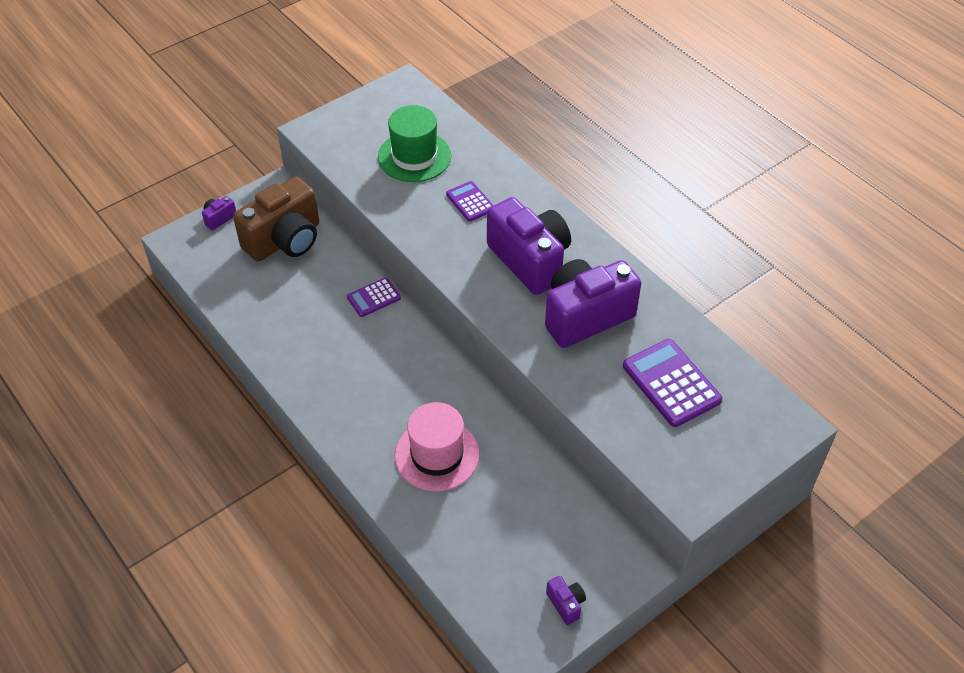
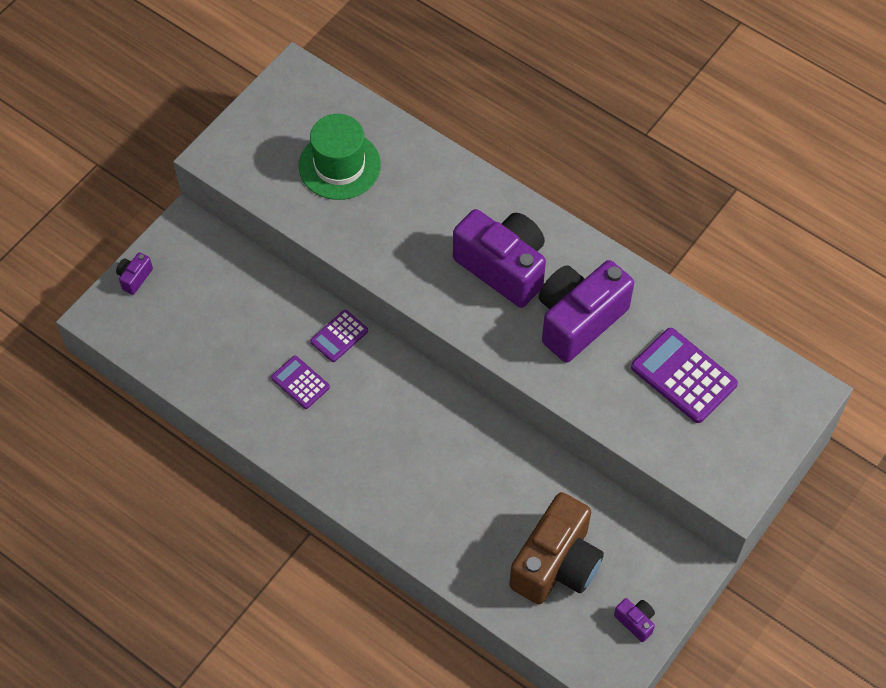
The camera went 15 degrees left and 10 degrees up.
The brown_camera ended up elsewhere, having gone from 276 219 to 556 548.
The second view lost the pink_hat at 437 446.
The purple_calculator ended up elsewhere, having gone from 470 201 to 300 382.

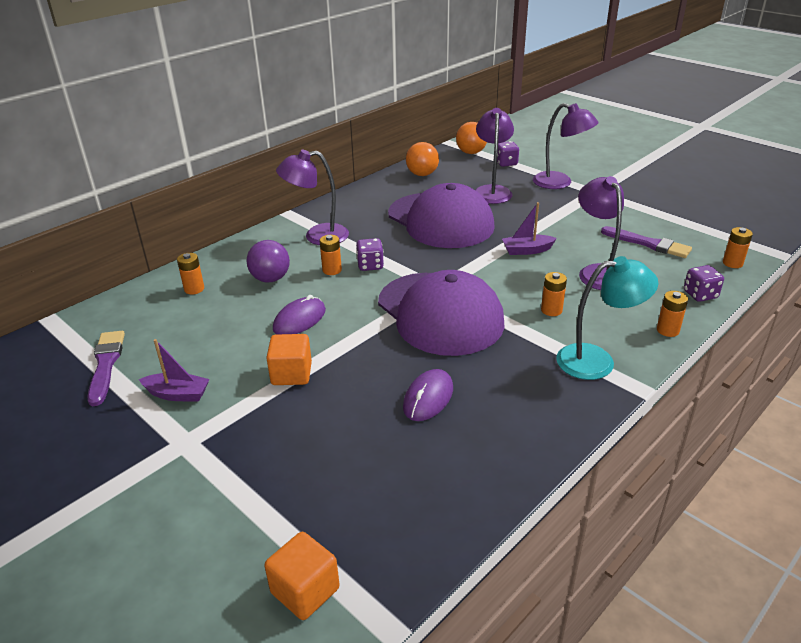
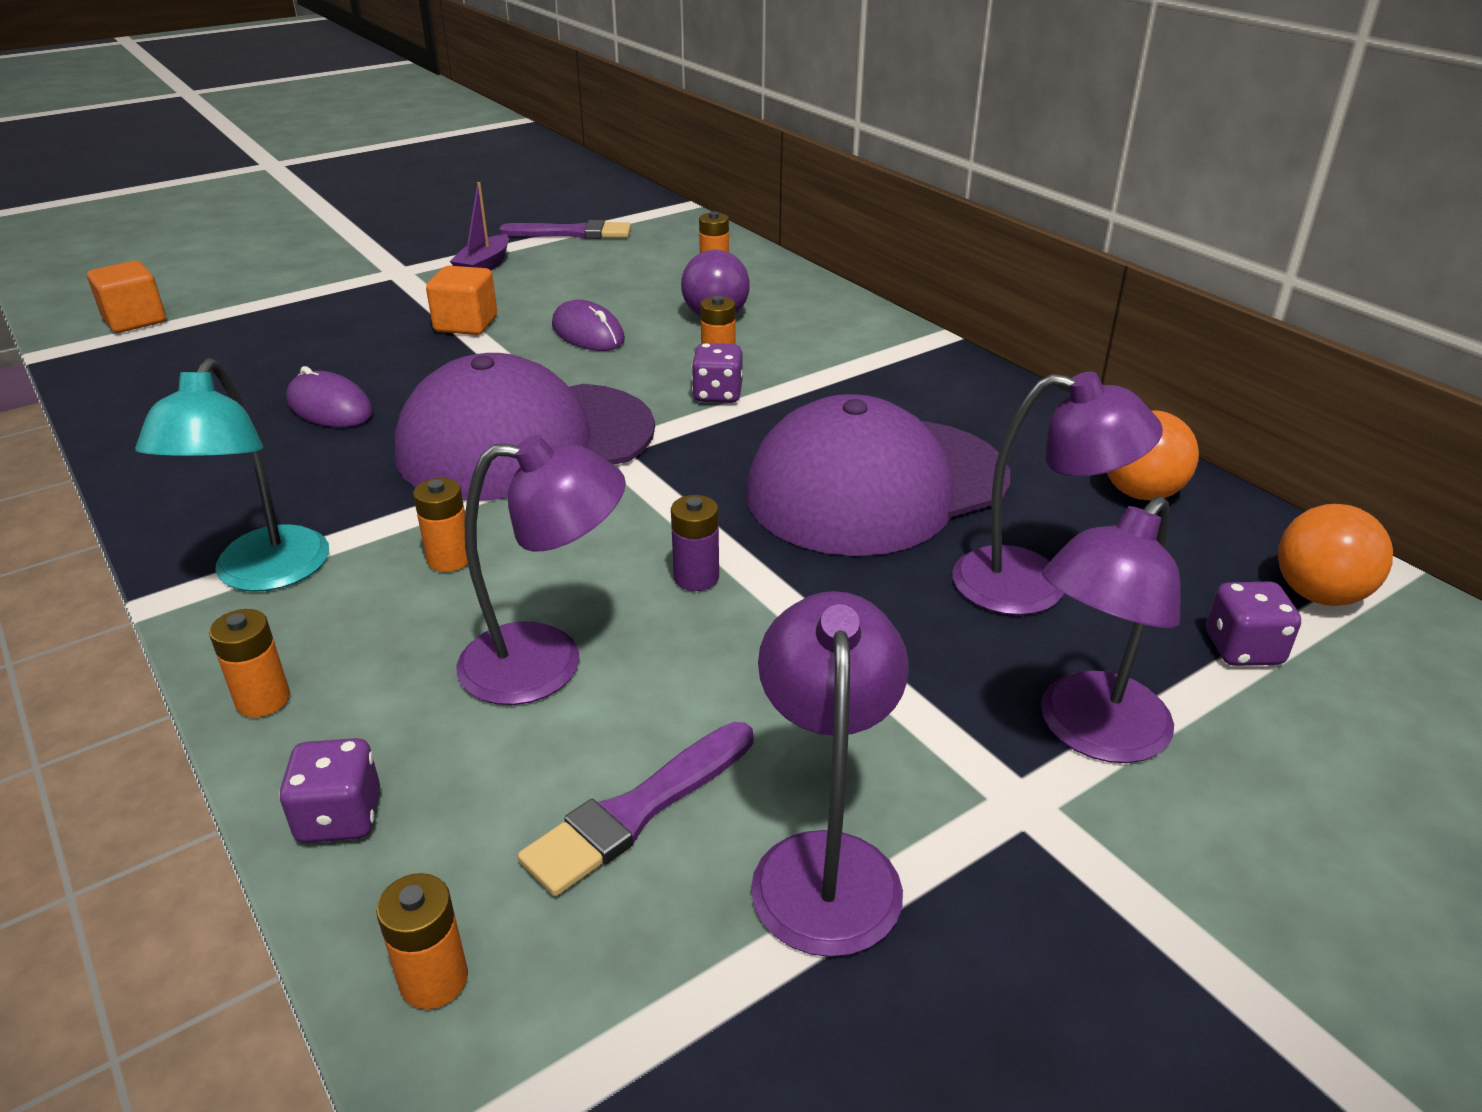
The camera went 100 degrees right and 0 degrees up.
The purple_lamp ended up elsewhere, having gone from 312 197 to 830 774.
Where the purple_boat stood at 529 228, the purple_battery came to stand at 695 543.

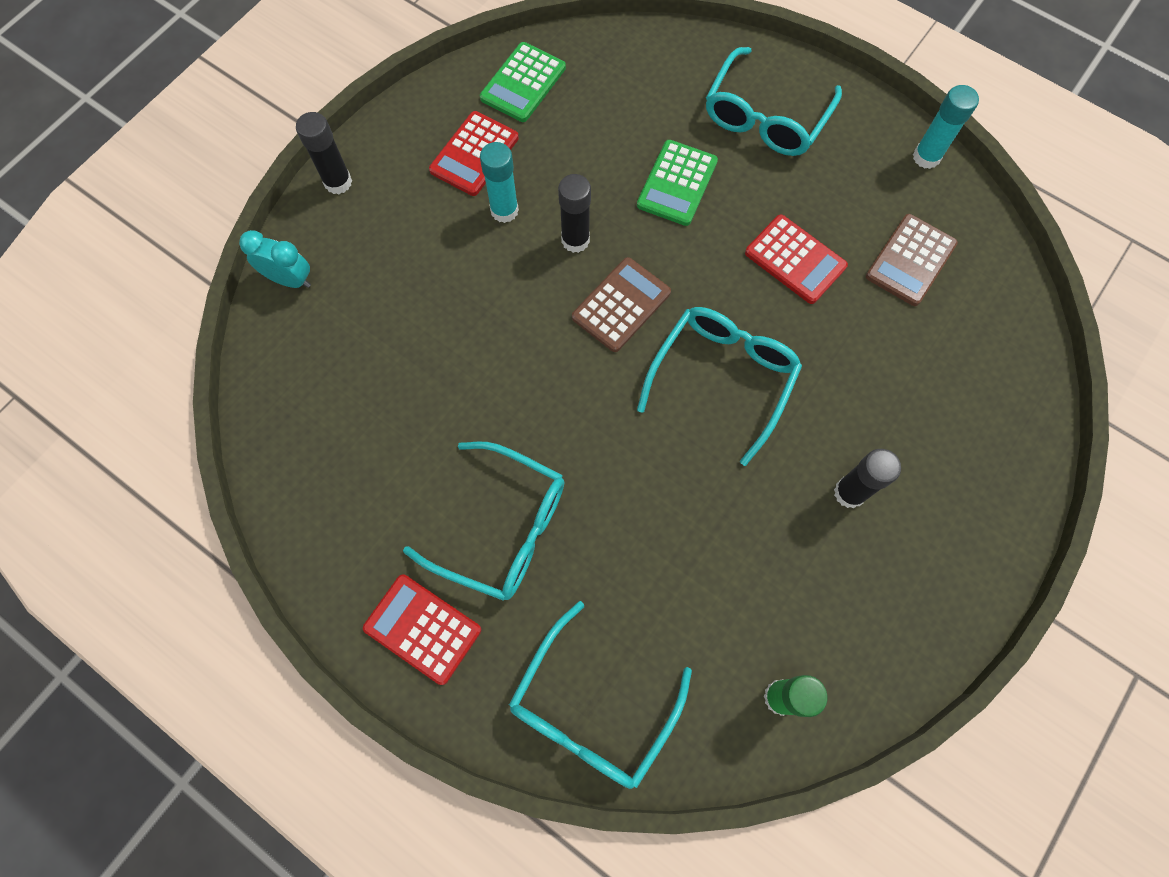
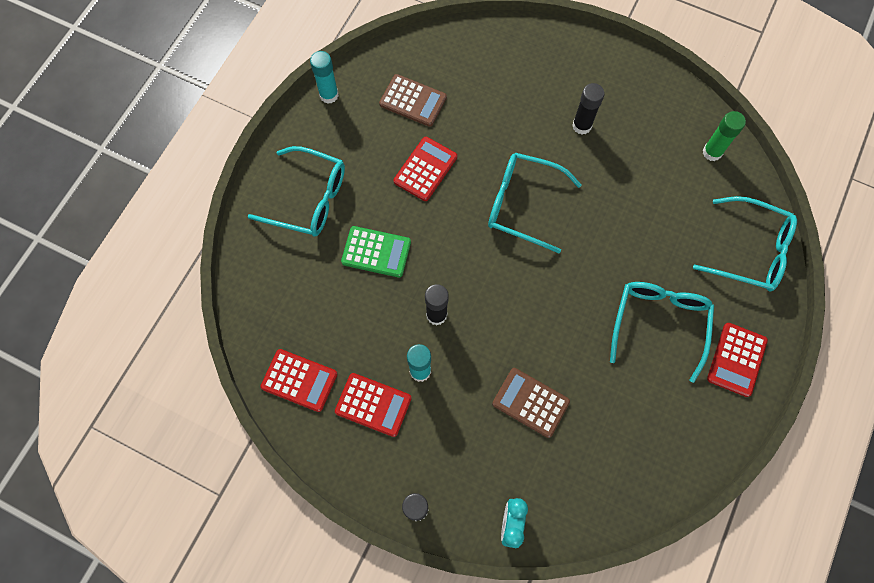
The camera went 100 degrees left and 0 degrees up.
What was the green_calculator at 523 82 turned into the red_calculator at 299 380.
The brown_calculator ended up elsewhere, having gone from 621 304 to 531 403.

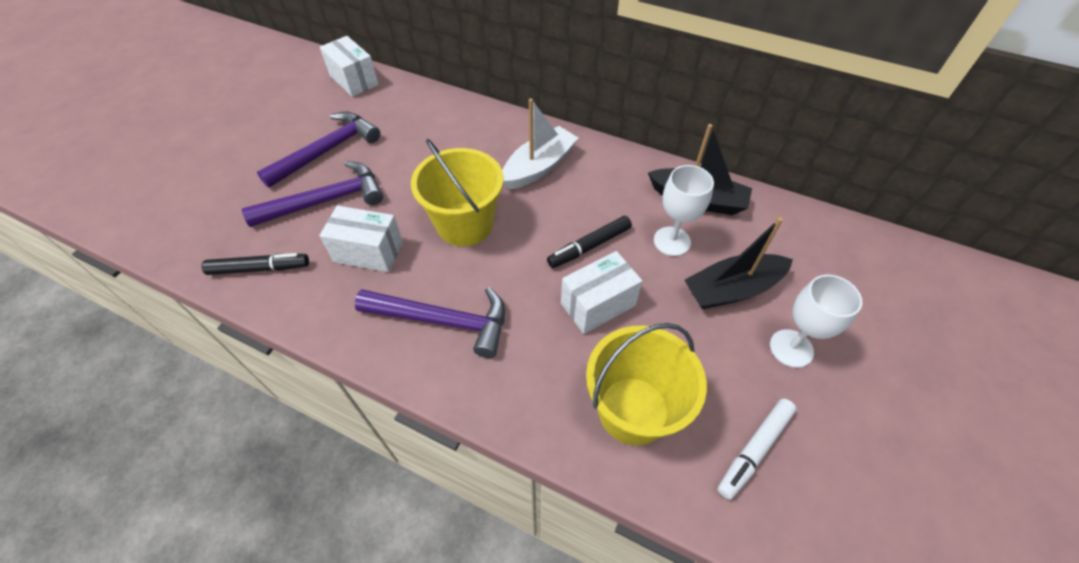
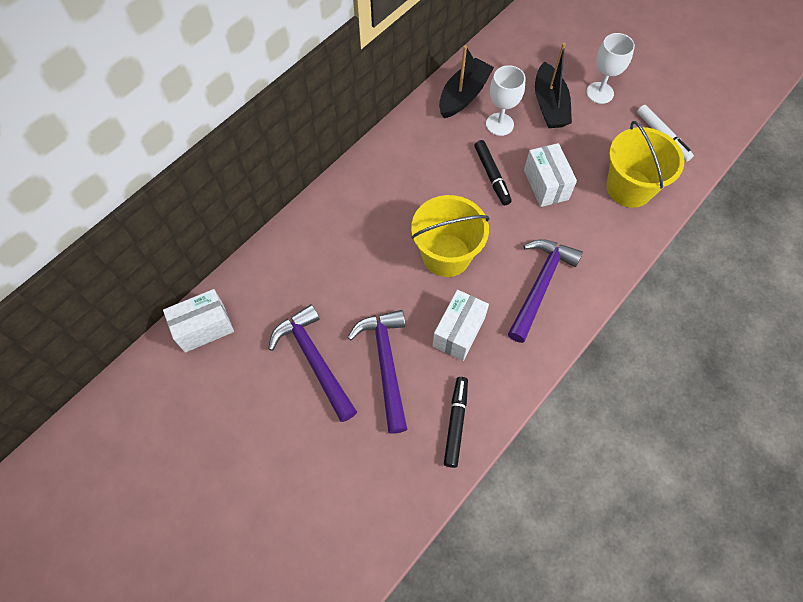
The camera went 75 degrees left and 10 degrees up.
The second view lost the white_boat at 540 143.

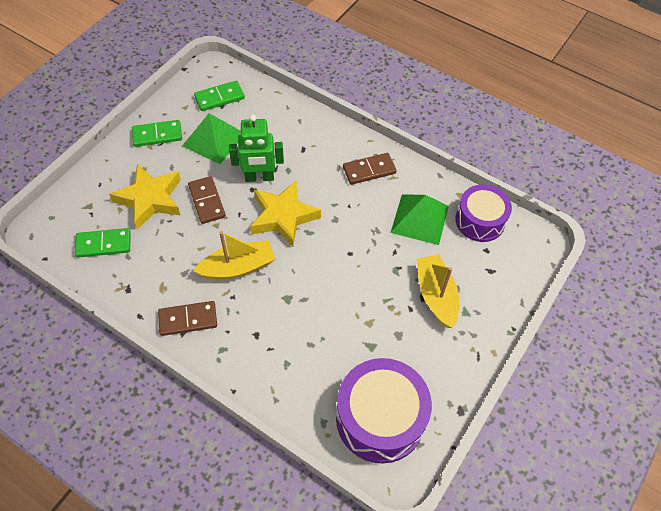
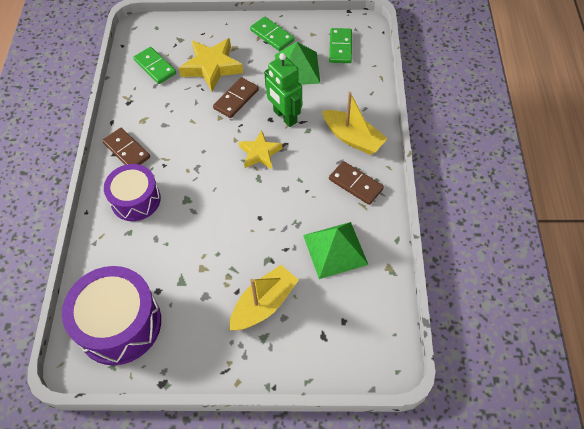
The camera went 60 degrees right and 0 degrees up.
The yellow_boat ended up elsewhere, having gone from 234 255 to 355 123.
The green_domino at 219 96 ended up facing another way, 60 degrees clockwise from before.
The size of the yellow_star at 285 213 changed by a factor of 0.64.
The purple_drum ended up elsewhere, having gone from 483 213 to 132 192.

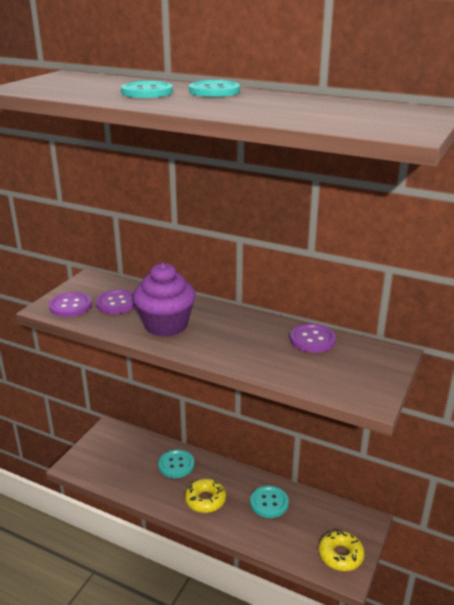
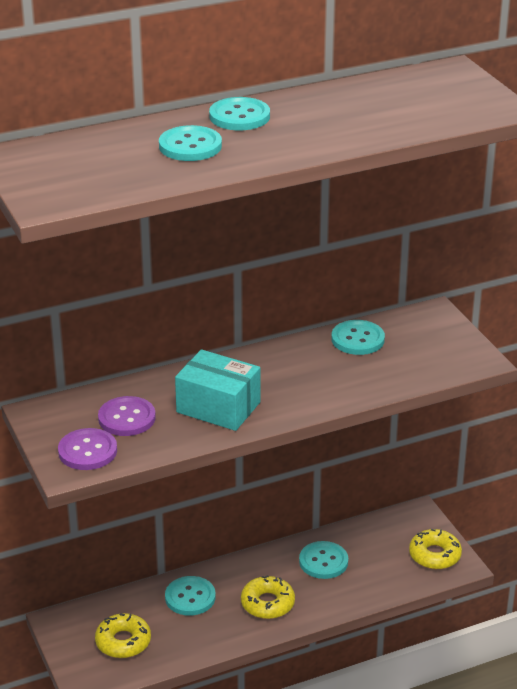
The camera went 50 degrees left and 5 degrees up.
Where the purple_cupcake stood at 164 299, the turquoise_box came to stand at 217 390.
What was the purple_button at 313 338 turned into the turquoise_button at 358 337.
The second view gained the yellow_donut at 123 635.

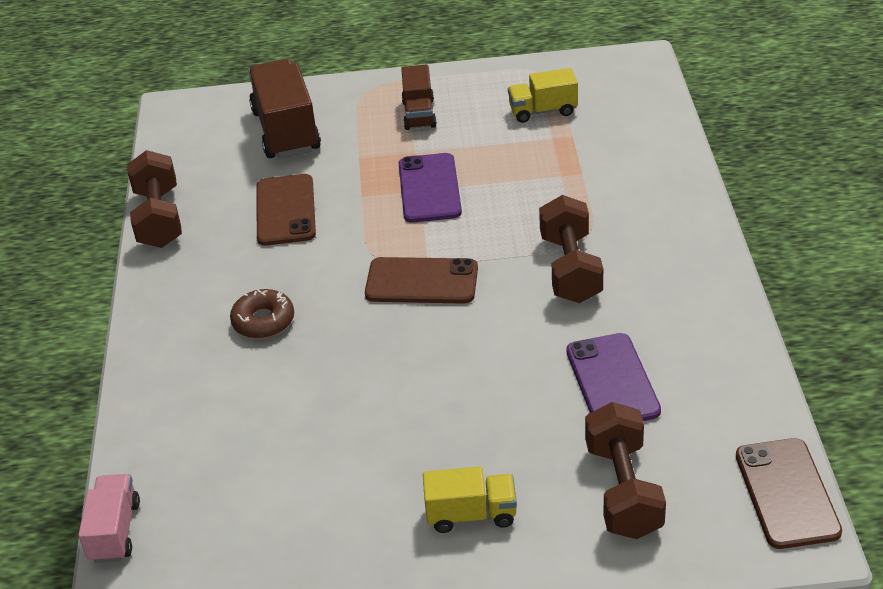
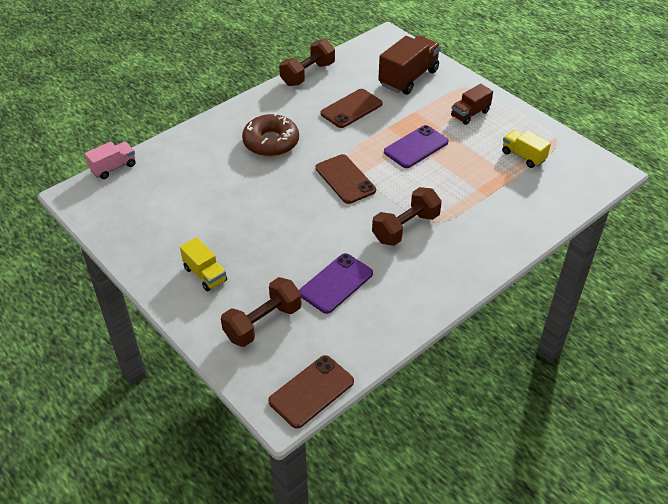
The camera went 50 degrees right and 5 degrees up.
The size of the brown_donut at 262 314 changed by a factor of 1.59.

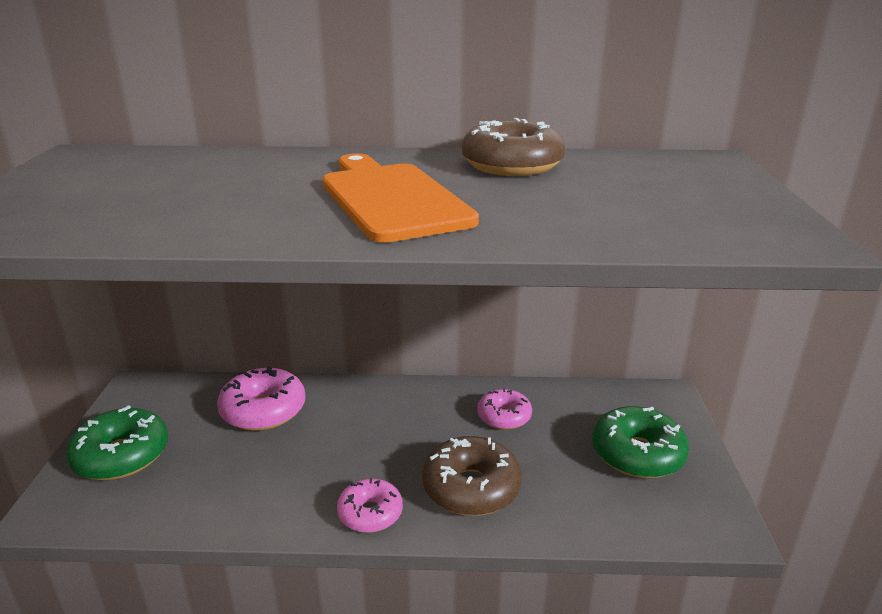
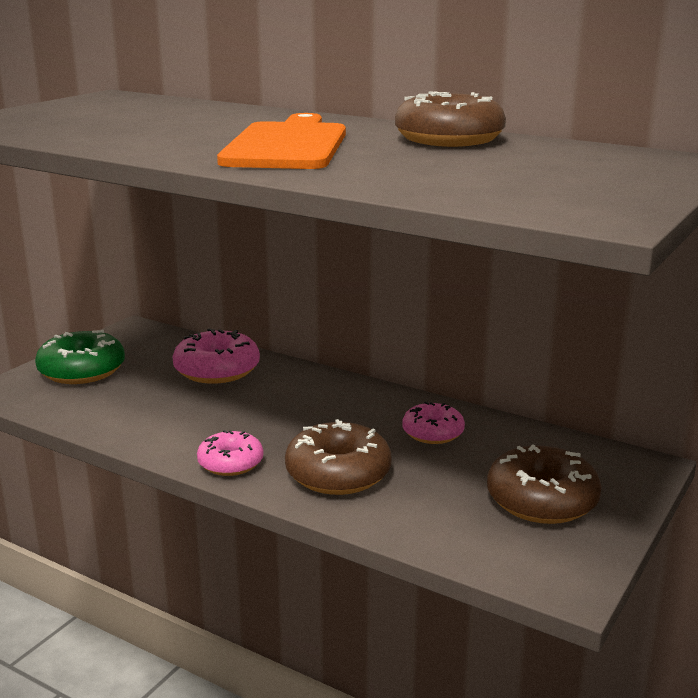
The camera went 30 degrees right and 5 degrees down.
What was the green_donut at 640 442 turned into the brown_donut at 544 484.

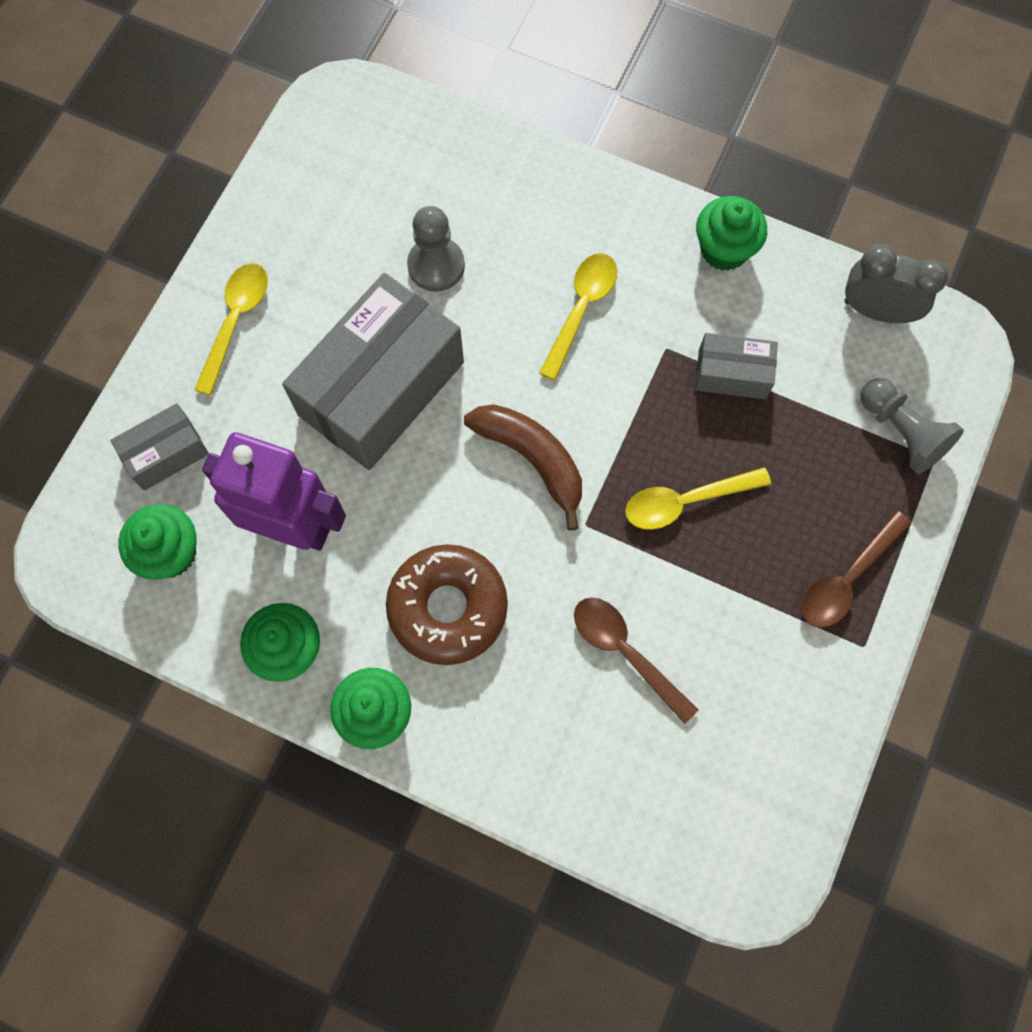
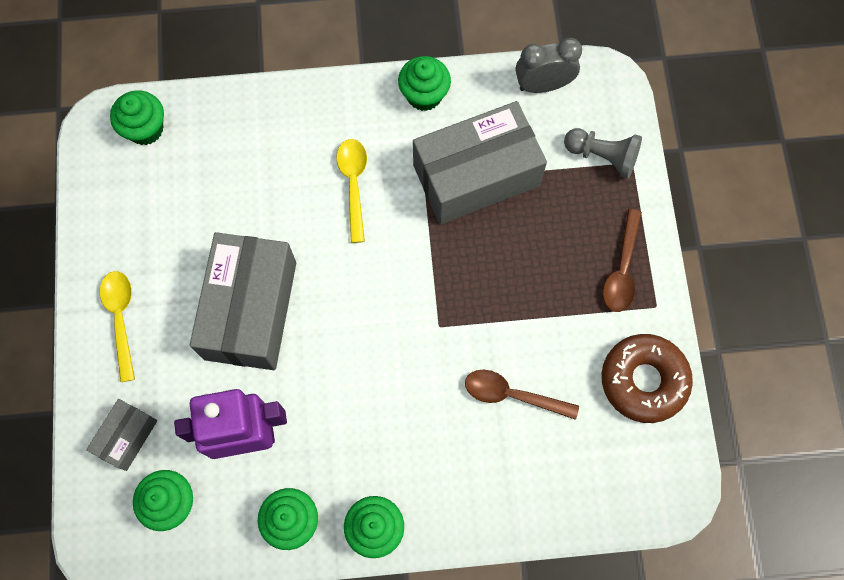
The camera went 30 degrees left and 0 degrees up.
The brown_donut ended up elsewhere, having gone from 447 604 to 647 378.
The second view lost the grey_pawn at 436 249.
The second view lost the brown_banana at 523 467.
The second view lost the yellow_spoon at 698 498.
The size of the grey_box at 736 366 changed by a factor of 2.07.
The second view gained the green_cupcake at 137 117.

